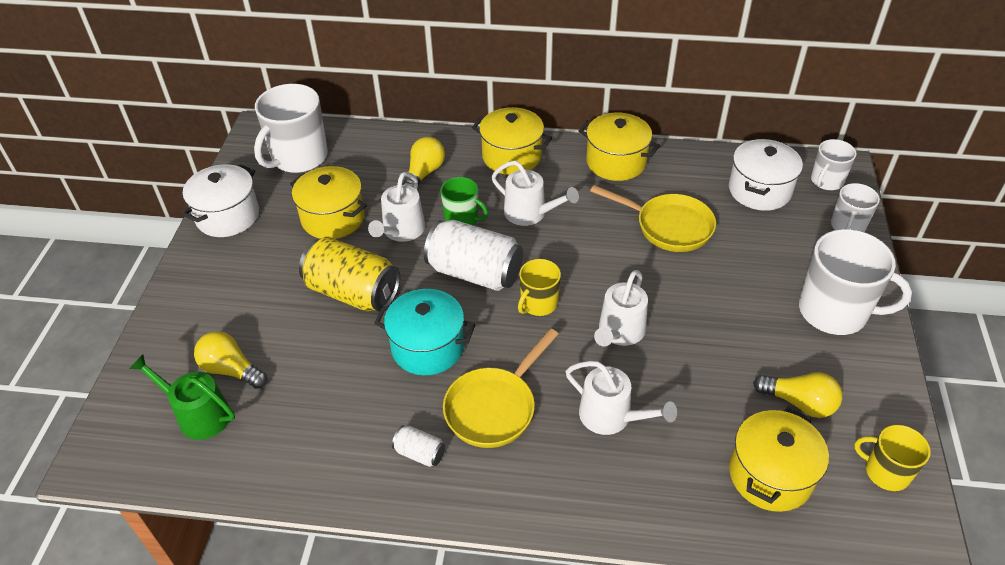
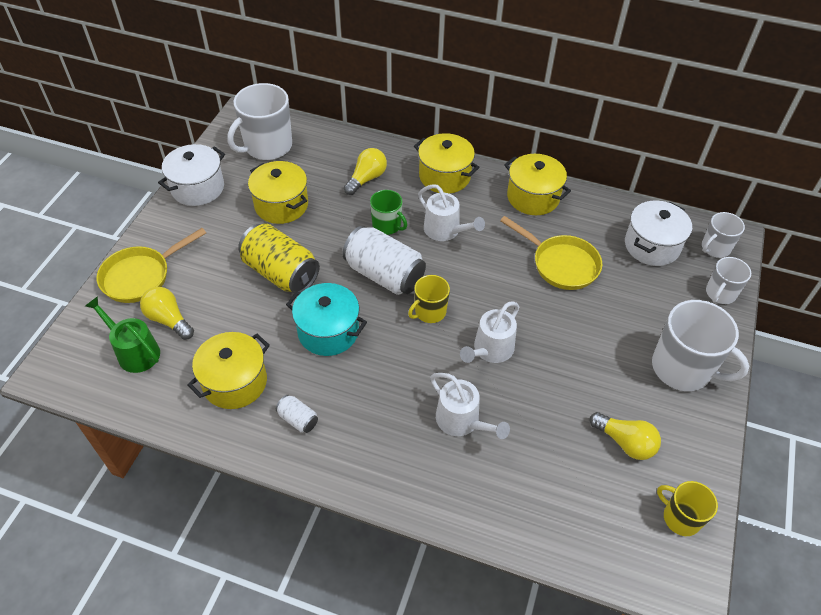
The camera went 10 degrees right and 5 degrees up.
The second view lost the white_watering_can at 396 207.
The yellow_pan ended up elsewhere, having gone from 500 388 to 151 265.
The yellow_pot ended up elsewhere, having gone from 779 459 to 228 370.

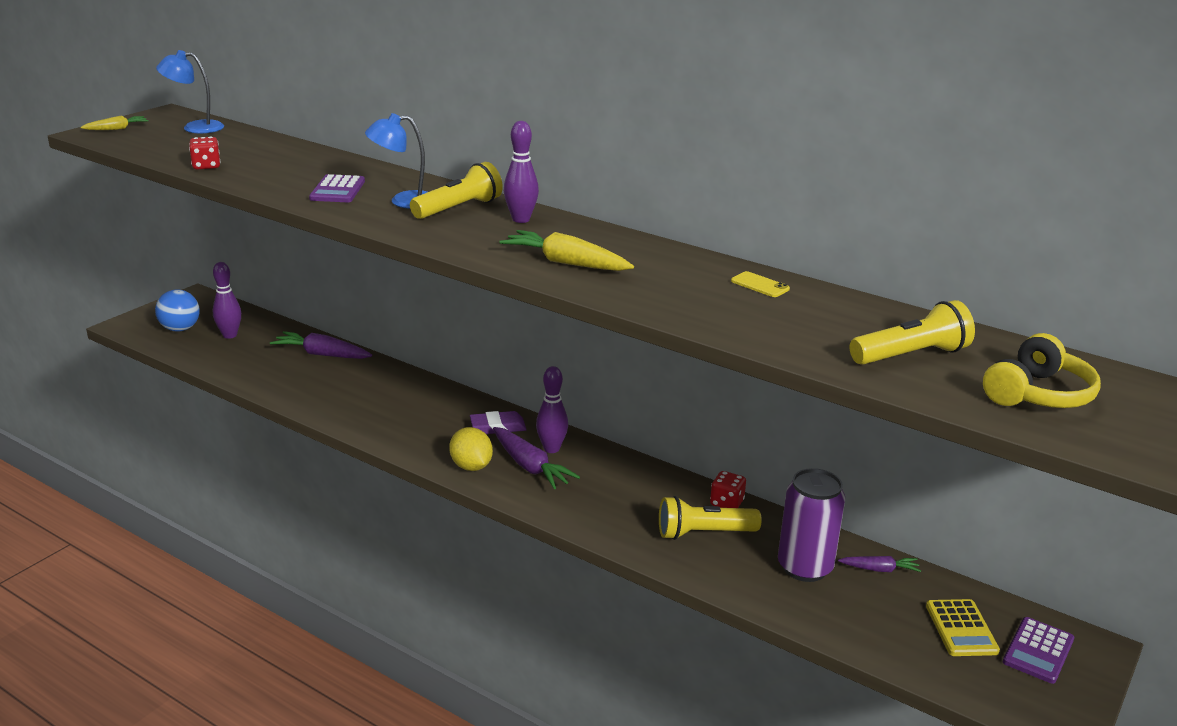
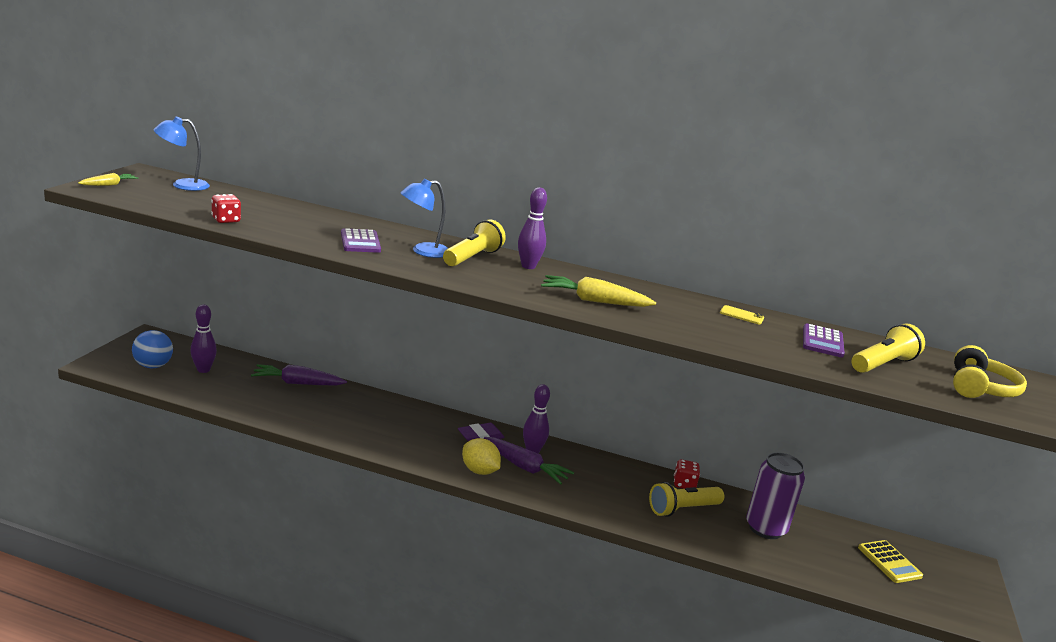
The camera went 20 degrees left and 5 degrees down.
The second view lost the purple_carrot at 879 564.
The purple_calculator ended up elsewhere, having gone from 1038 650 to 824 340.

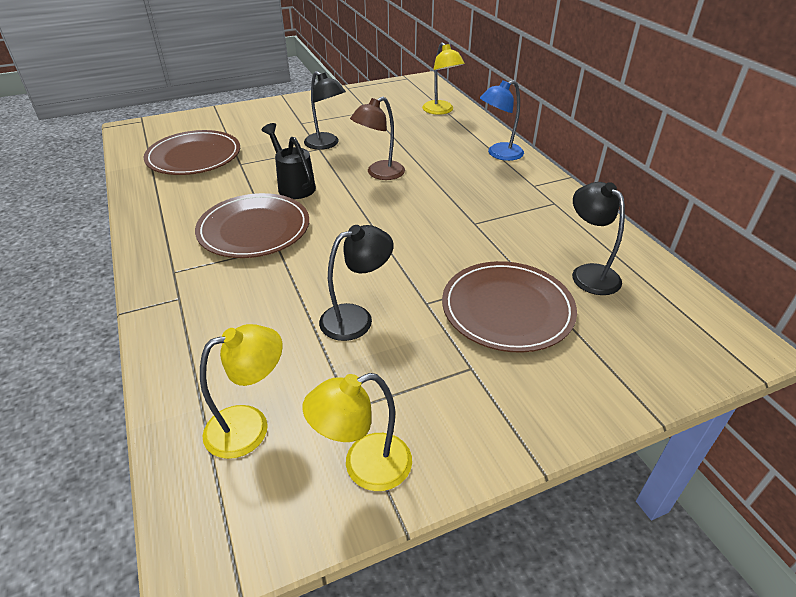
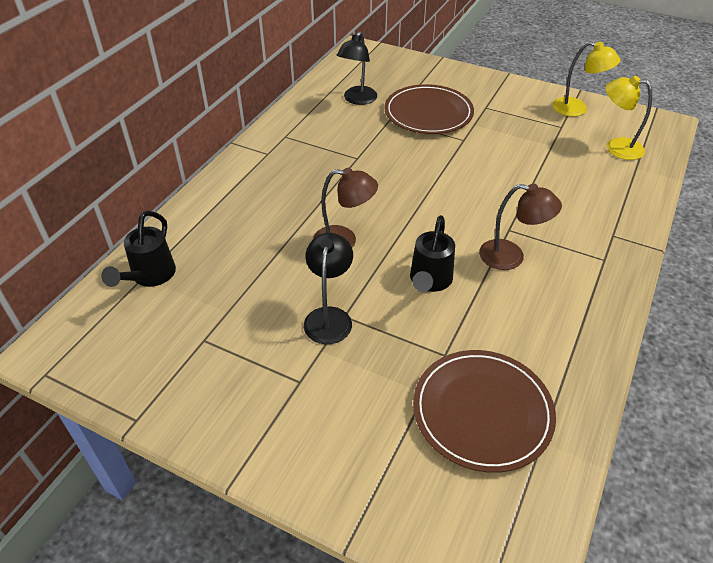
The camera went 130 degrees left and 5 degrees up.
Where the brown_plate stood at 252 225, the brown_lamp came to stand at 520 227.
The second view lost the black_lamp at 356 283.
Where the yellow_lamp stood at 443 78, the black_watering_can came to stand at 138 248.
The second view lost the blue_lamp at 502 120.

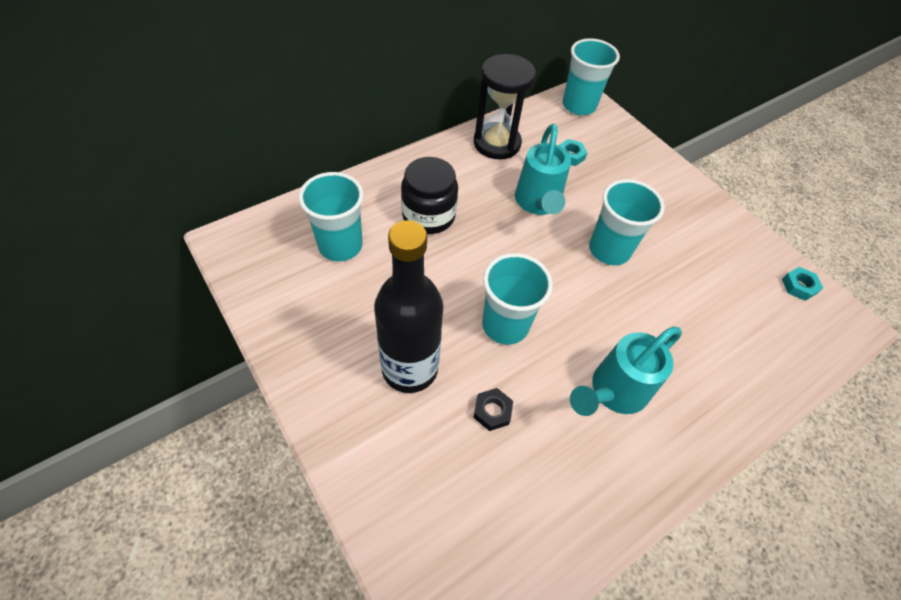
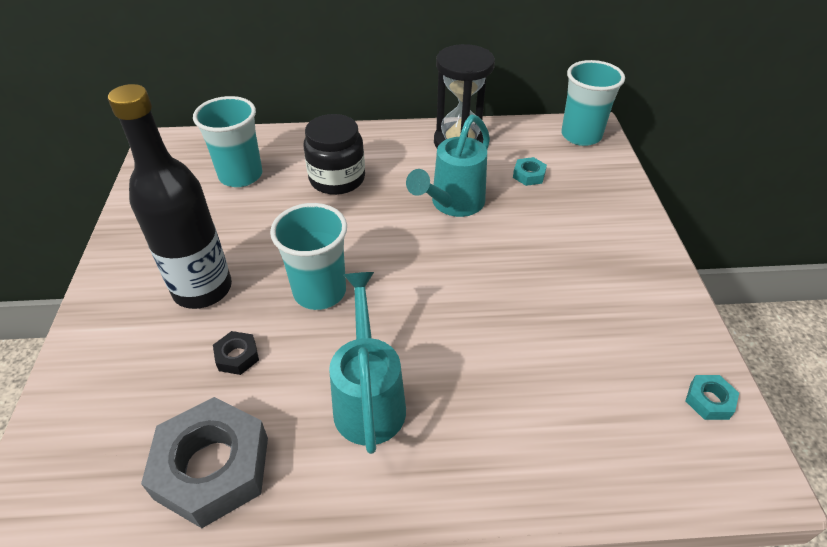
The camera went 35 degrees right and 10 degrees down.
The turquoise_watering_can at 626 371 ended up facing another way, 90 degrees clockwise from before.
The second view lost the turquoise_cup at 627 222.
The second view gained the grey_nut at 204 462.

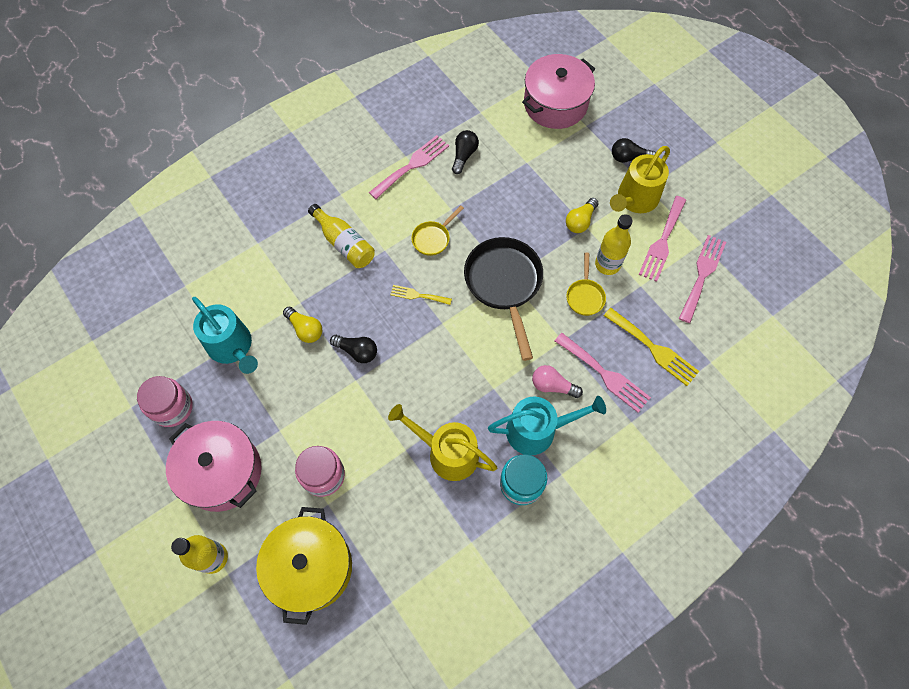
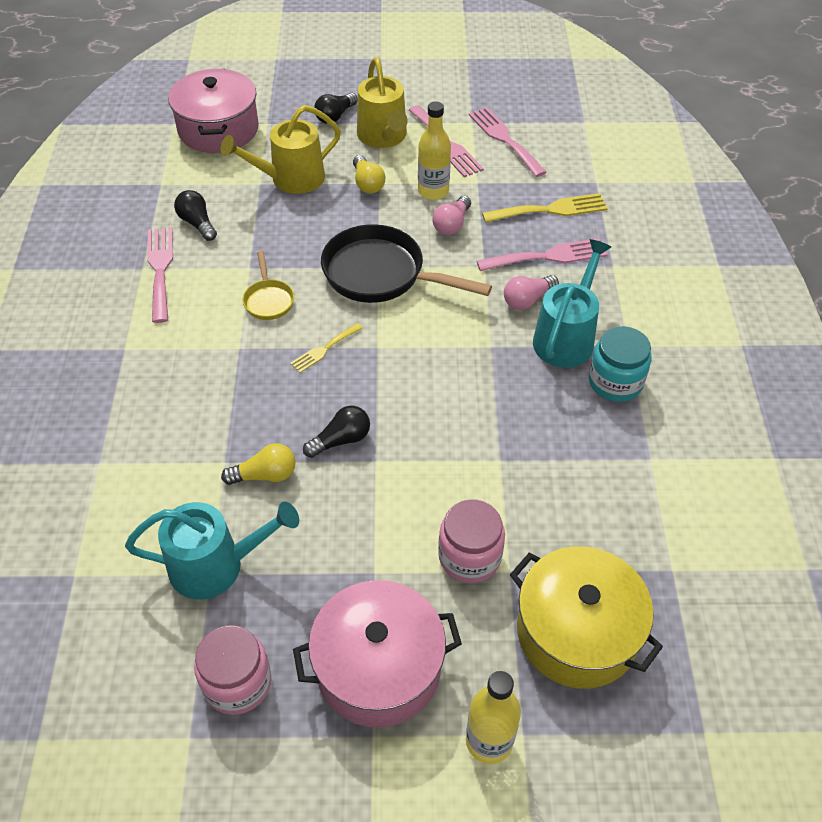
The camera went 55 degrees left and 15 degrees down.
The second view lost the yellow_bottle at 341 236.
The yellow_watering_can ended up elsewhere, having gone from 442 442 to 281 149.
Where the yellow_pan stood at 586 284, the pink_light_bulb came to stand at 451 215.

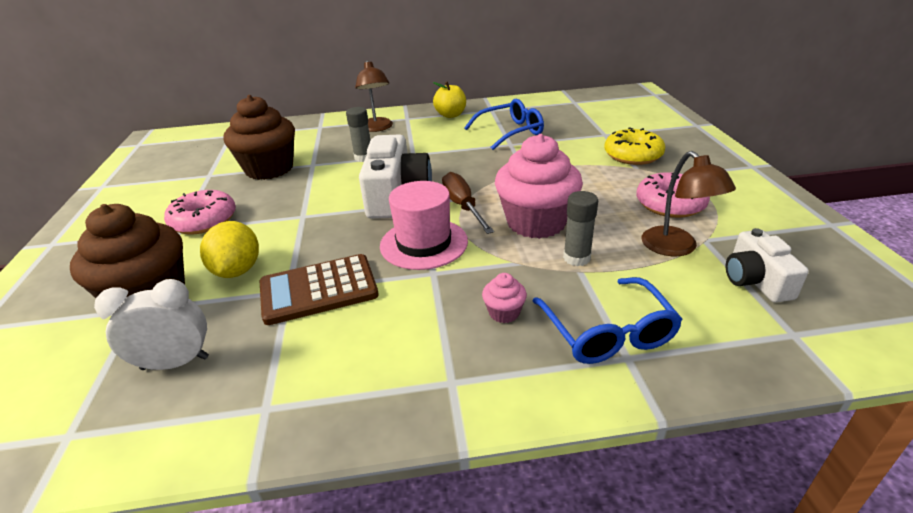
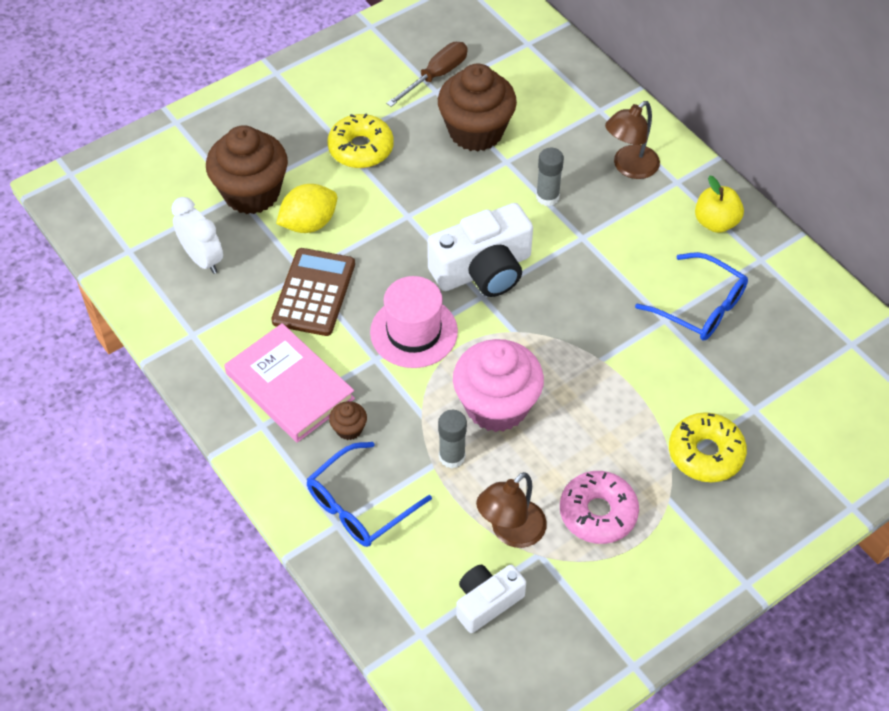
The camera went 60 degrees right and 20 degrees up.
What was the pink_donut at 200 212 turned into the yellow_donut at 360 141.
The brown_calculator at 319 289 ended up facing another way, 60 degrees clockwise from before.
The brown_screwdriver ended up elsewhere, having gone from 468 203 to 427 74.
What was the pink_cupcake at 504 298 turned into the brown_cupcake at 348 420.
The second view gained the pink_book at 289 383.

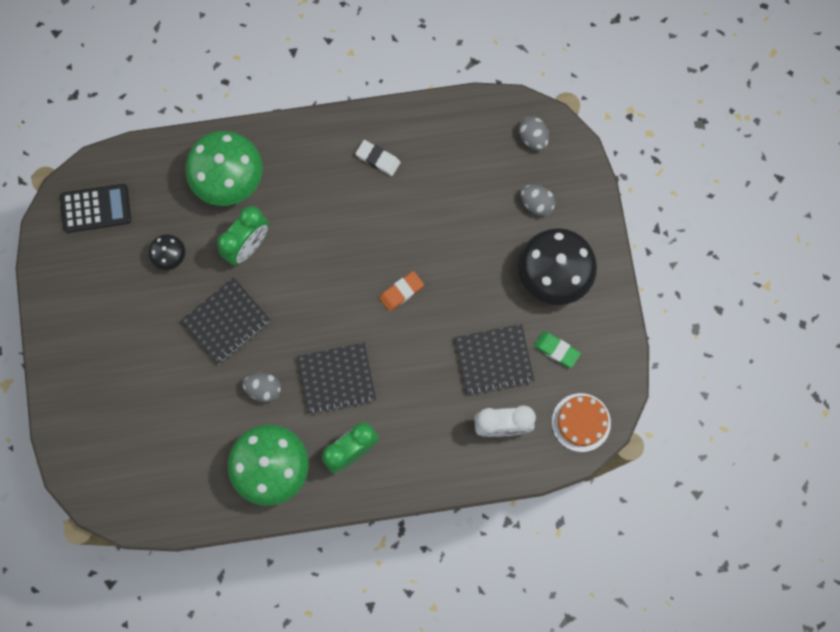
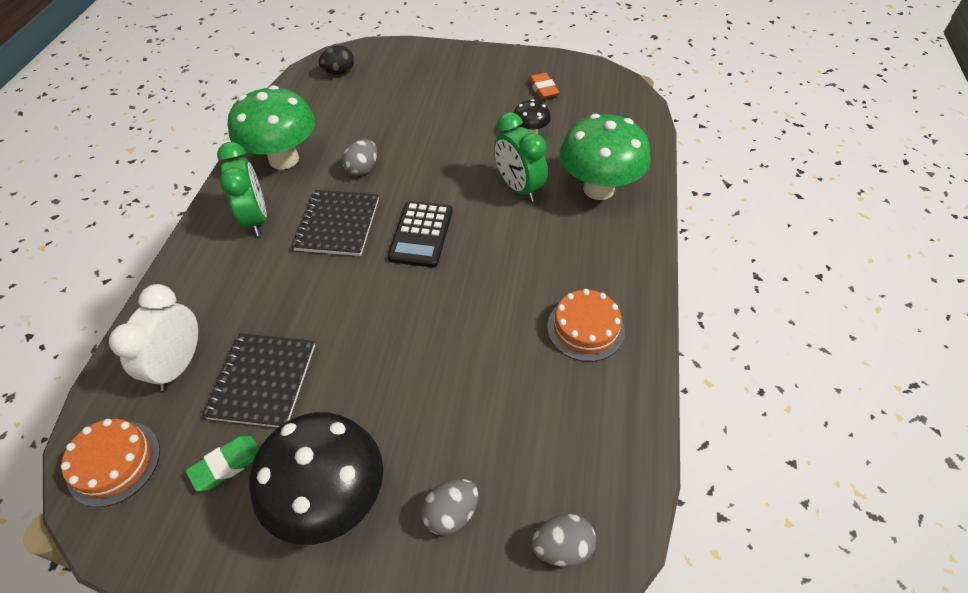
The camera went 110 degrees right and 25 degrees down.
The black_calculator ended up elsewhere, having gone from 95 208 to 420 234.
The second view lost the black_notebook at 225 321.
Where the white_eraser stood at 378 158, the orange_cake came to stand at 586 325.
The orange_eraser ended up elsewhere, having gone from 401 291 to 543 86.
The second view gained the black_egg at 336 60.

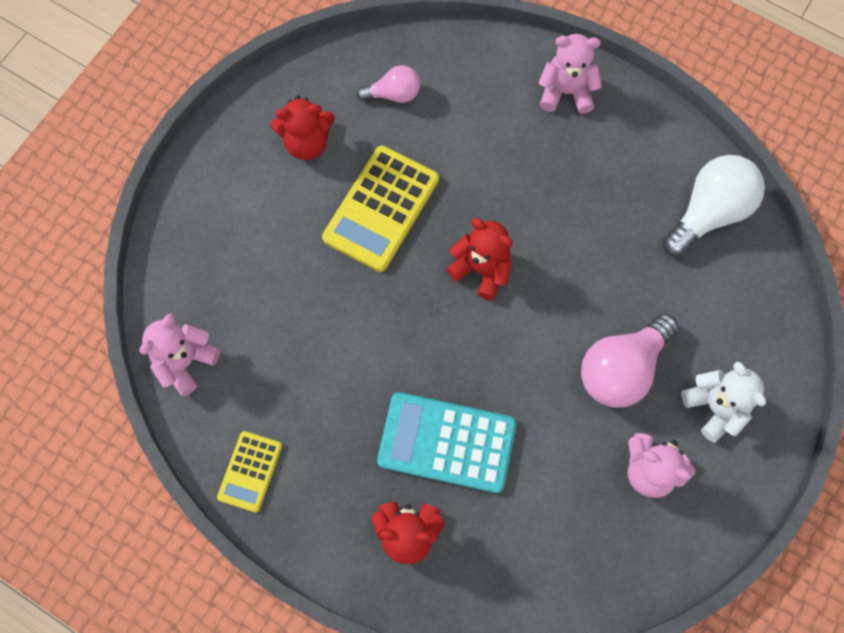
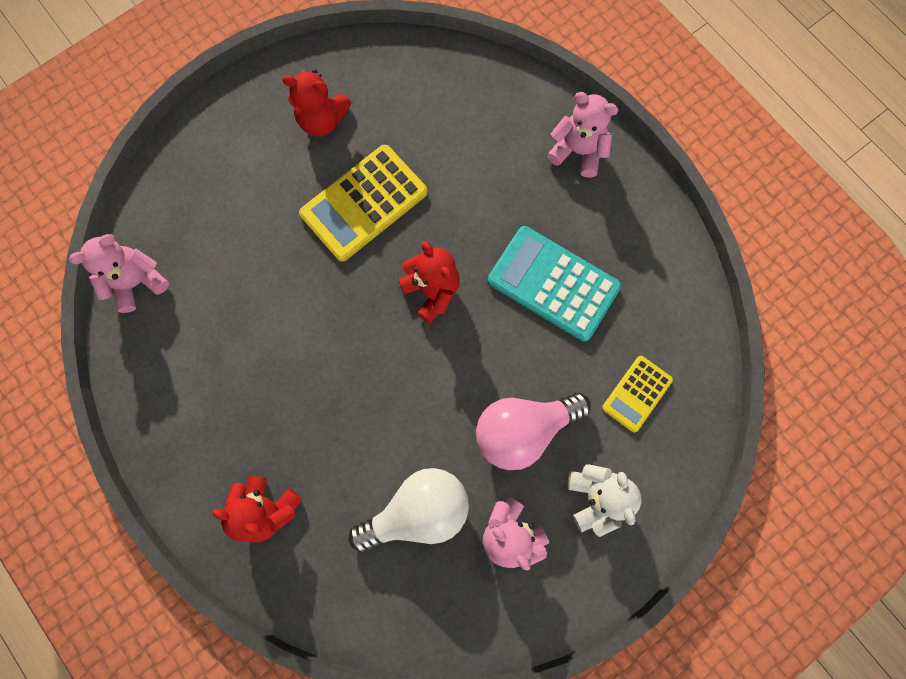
The camera went 20 degrees right and 5 degrees up.
The yellow_calculator ended up elsewhere, having gone from 249 472 to 637 394.
The second view lost the pink_light_bulb at 388 84.
The turquoise_calculator ended up elsewhere, having gone from 446 442 to 554 283.
The white_light_bulb ended up elsewhere, having gone from 714 205 to 409 510.

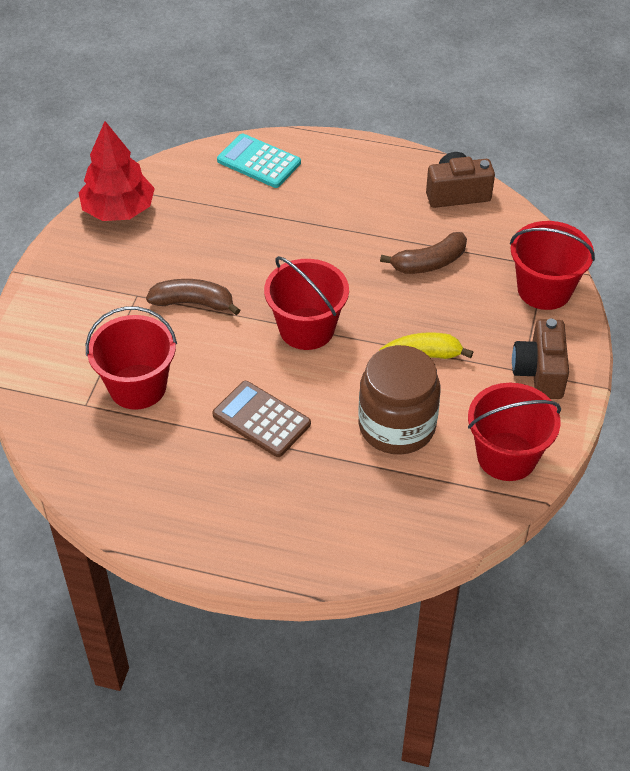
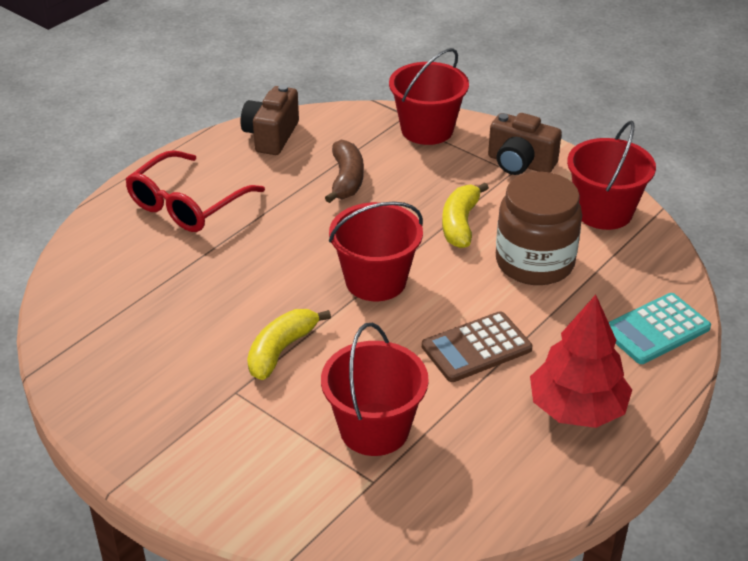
The camera went 65 degrees left and 10 degrees down.
The red_tree ended up elsewhere, having gone from 116 171 to 581 361.
What was the brown_banana at 193 297 turned into the yellow_banana at 289 344.
The turquoise_calculator ended up elsewhere, having gone from 259 160 to 660 328.
The second view gained the red_glasses at 195 191.

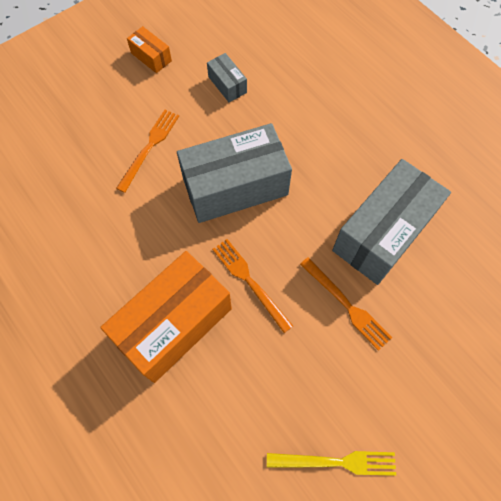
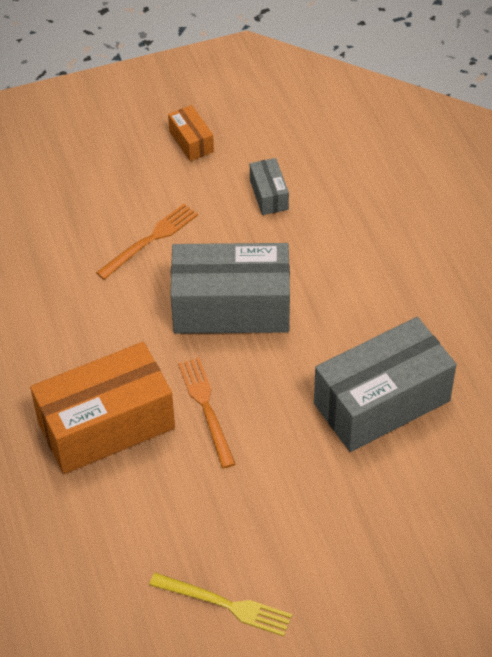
The camera went 20 degrees right and 15 degrees down.
The second view lost the orange_fork at 346 304.

